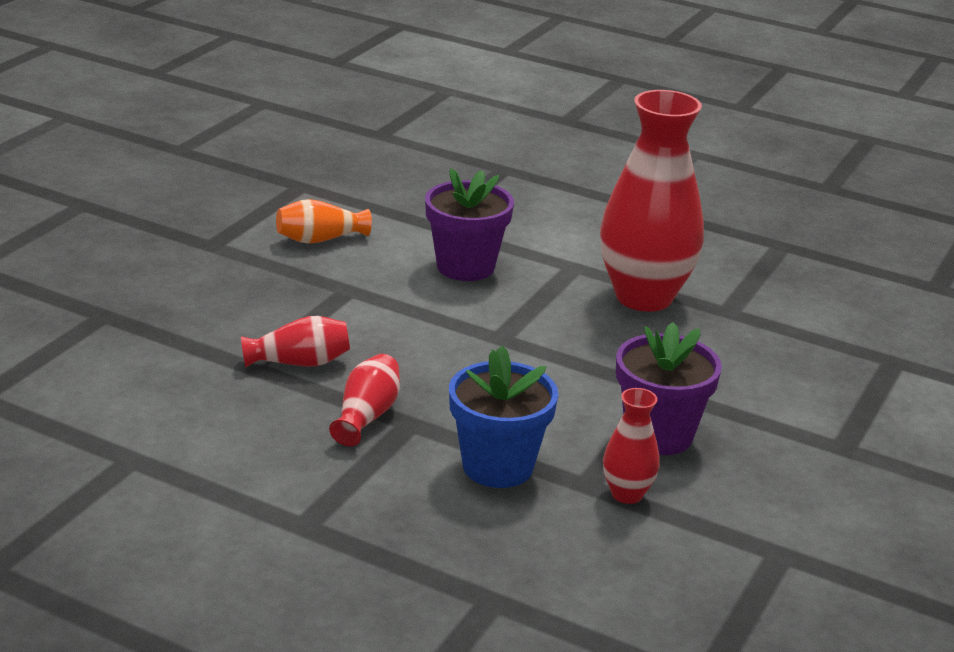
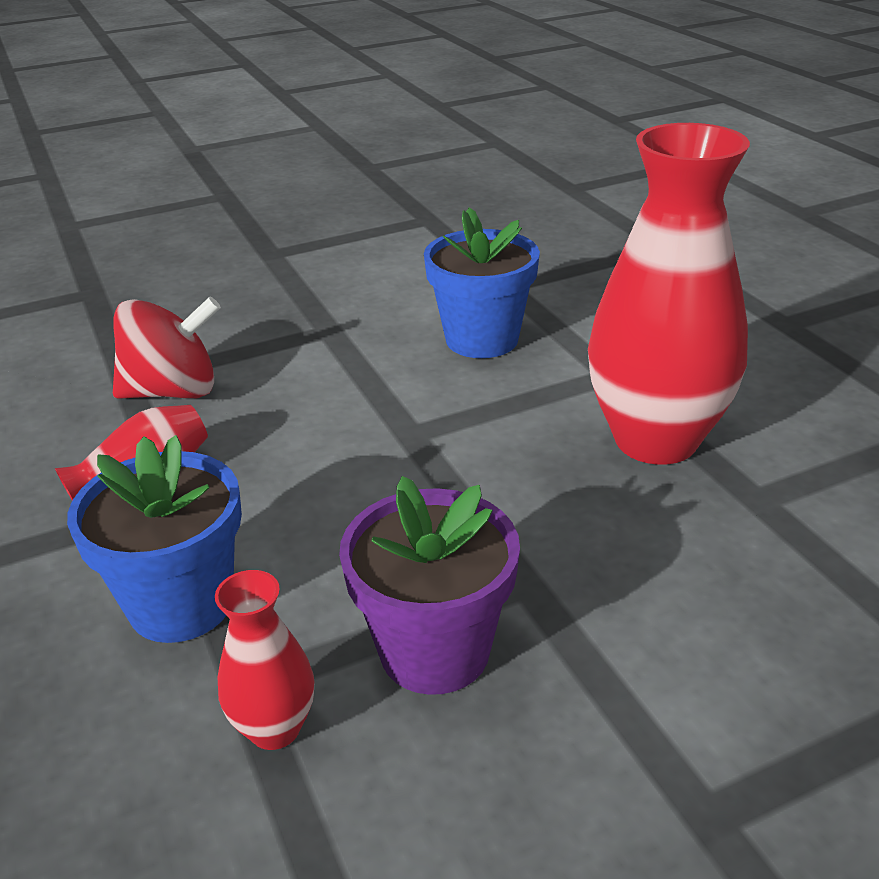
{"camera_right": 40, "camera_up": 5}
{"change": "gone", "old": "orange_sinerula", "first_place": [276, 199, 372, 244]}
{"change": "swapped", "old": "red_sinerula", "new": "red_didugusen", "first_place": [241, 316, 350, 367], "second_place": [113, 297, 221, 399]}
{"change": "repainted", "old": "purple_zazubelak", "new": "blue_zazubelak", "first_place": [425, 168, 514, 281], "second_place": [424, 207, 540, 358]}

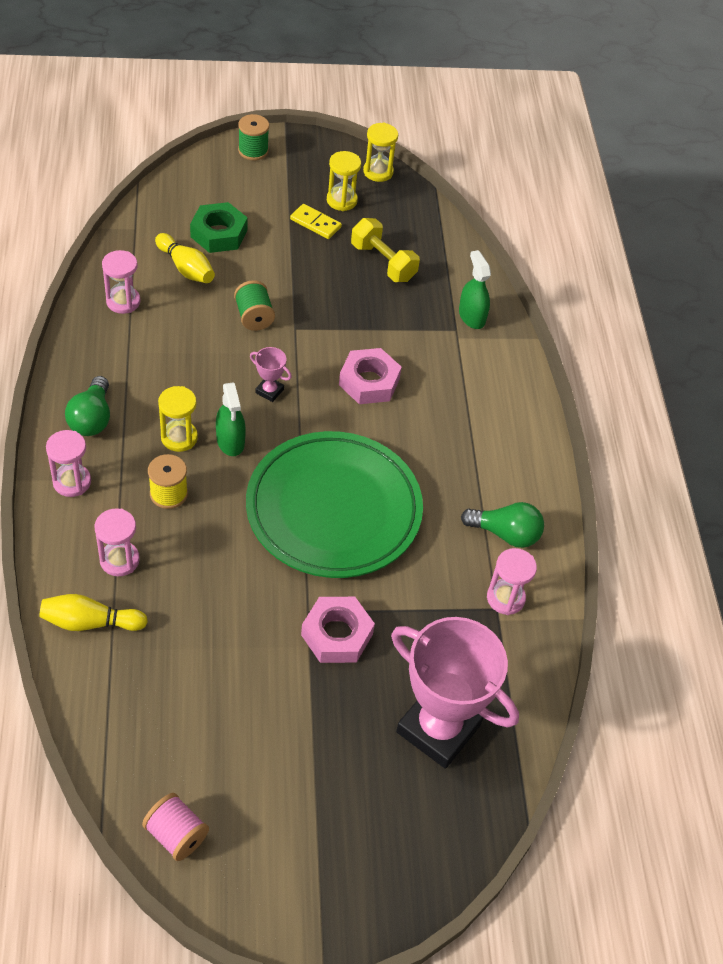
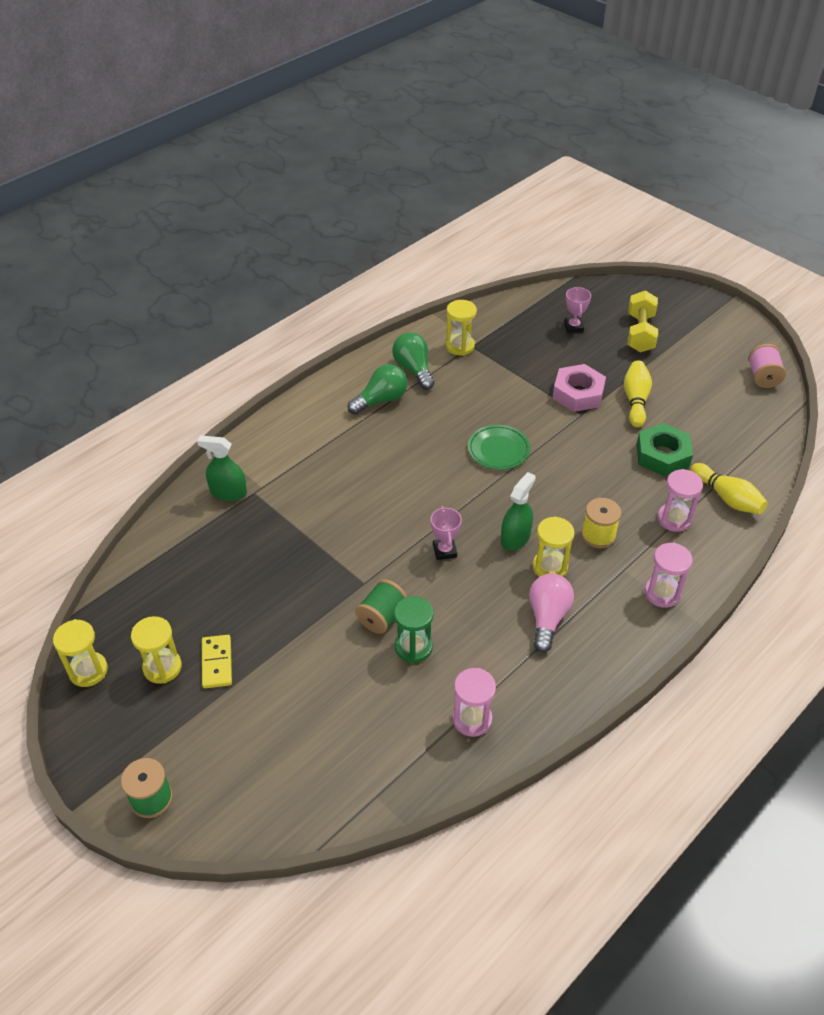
{"camera_right": -125, "camera_up": -5}
{"change": "gone", "old": "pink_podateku", "first_place": [339, 348, 402, 404]}
{"change": "new", "new": "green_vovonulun", "second_place": [394, 596, 433, 663]}
{"change": "new", "new": "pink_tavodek", "second_place": [529, 573, 574, 653]}
{"change": "shifted", "old": "green_tavodek", "first_place": [65, 376, 110, 436], "second_place": [347, 364, 407, 415]}
{"change": "shifted", "old": "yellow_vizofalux", "first_place": [155, 233, 215, 283], "second_place": [624, 361, 652, 427]}
{"change": "shifted", "old": "green_podateku", "first_place": [190, 202, 248, 253], "second_place": [636, 423, 693, 477]}
{"change": "shifted", "old": "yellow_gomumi", "first_place": [351, 218, 420, 282], "second_place": [628, 290, 658, 353]}
{"change": "repainted", "old": "pink_vovonulun", "new": "yellow_vovonulun", "first_place": [487, 548, 537, 615], "second_place": [446, 300, 477, 356]}
{"change": "rotated", "old": "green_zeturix", "first_place": [459, 250, 491, 329], "second_place": [197, 435, 247, 501], "degrees": 75}
{"change": "scaled", "old": "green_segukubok", "first_place": [246, 431, 423, 578], "second_place": [468, 425, 530, 470], "factor": 0.41}
{"change": "scaled", "old": "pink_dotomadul", "first_place": [391, 617, 519, 769], "second_place": [564, 287, 591, 333], "factor": 0.4}

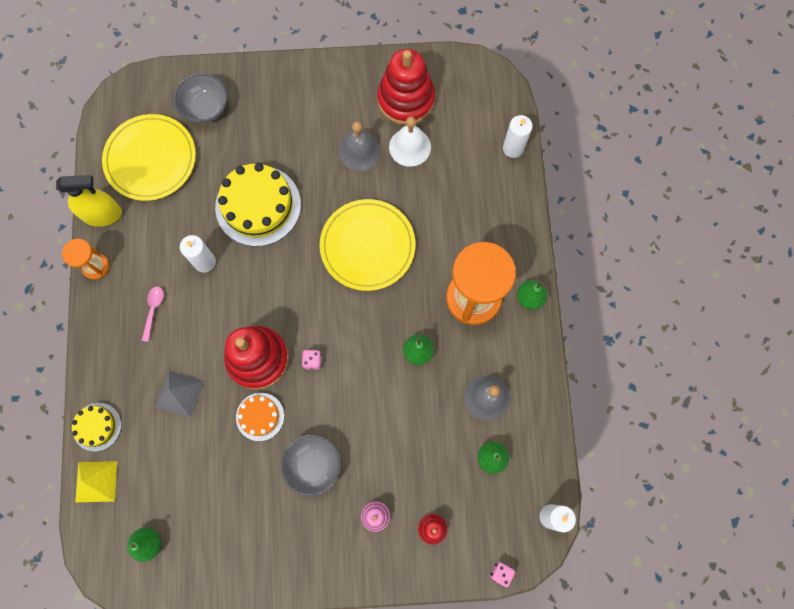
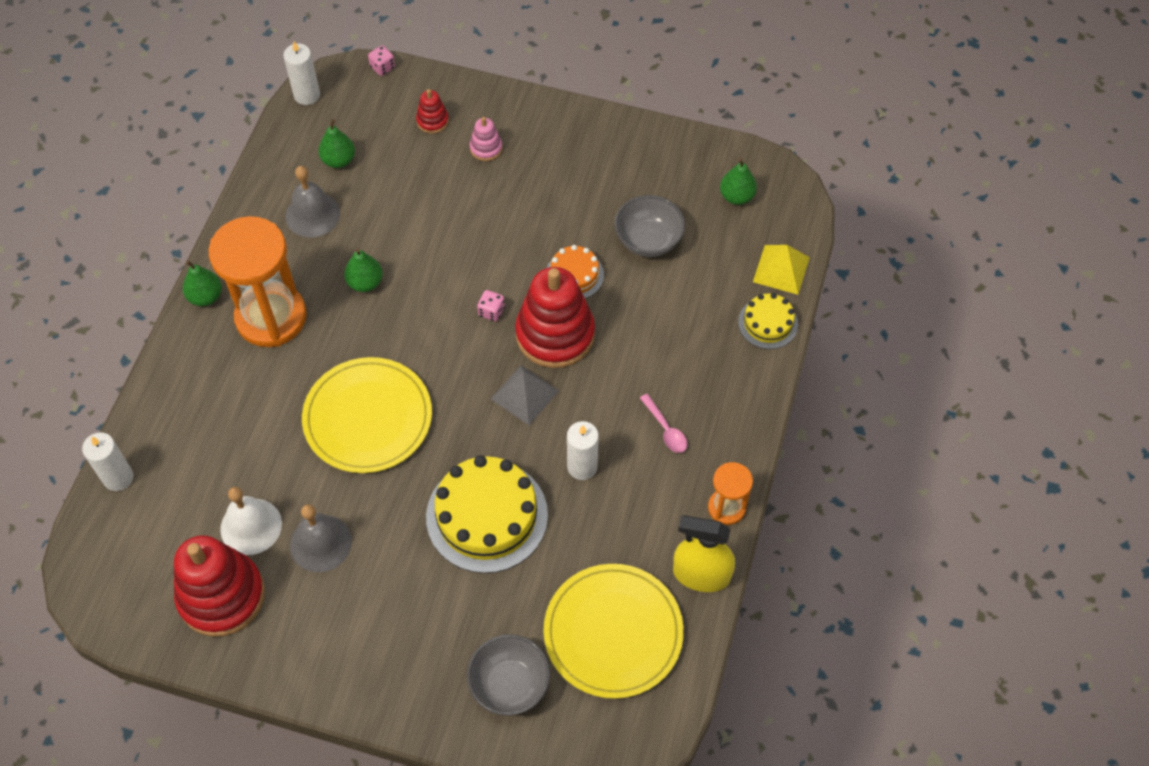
{"camera_right": -160, "camera_up": -15}
{"change": "shifted", "old": "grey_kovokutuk", "first_place": [155, 370, 204, 418], "second_place": [491, 365, 559, 425]}
{"change": "shifted", "old": "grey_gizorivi", "first_place": [281, 434, 341, 496], "second_place": [614, 195, 685, 257]}
{"change": "rotated", "old": "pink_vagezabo", "first_place": [142, 286, 164, 342], "second_place": [640, 394, 688, 453], "degrees": -60}

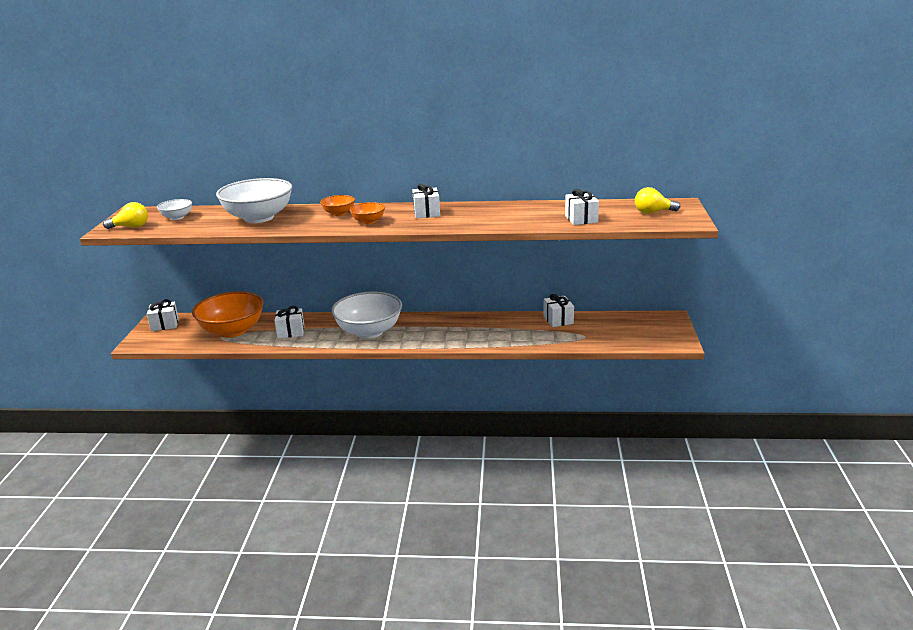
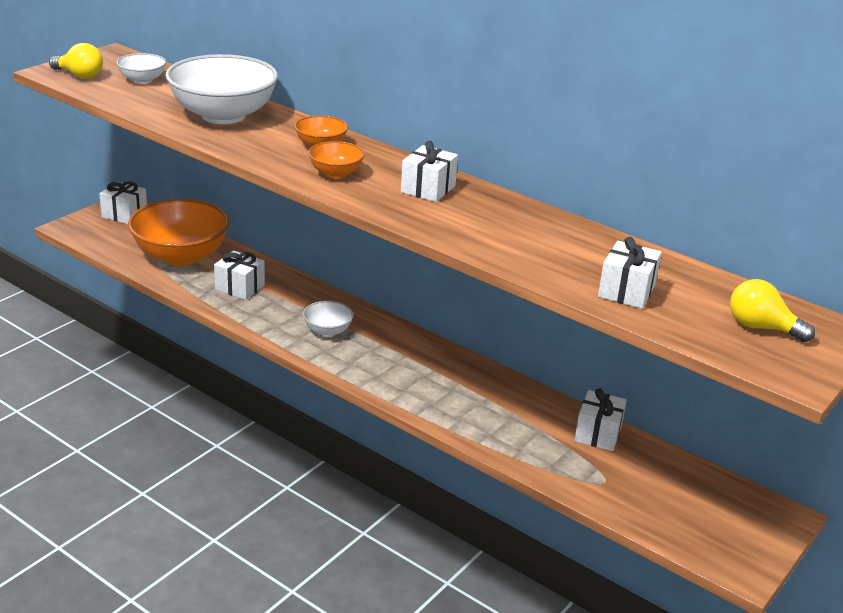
{"camera_right": 30, "camera_up": 5}
{"change": "scaled", "old": "white_gizorivi", "first_place": [331, 292, 402, 339], "second_place": [303, 301, 354, 337], "factor": 0.47}

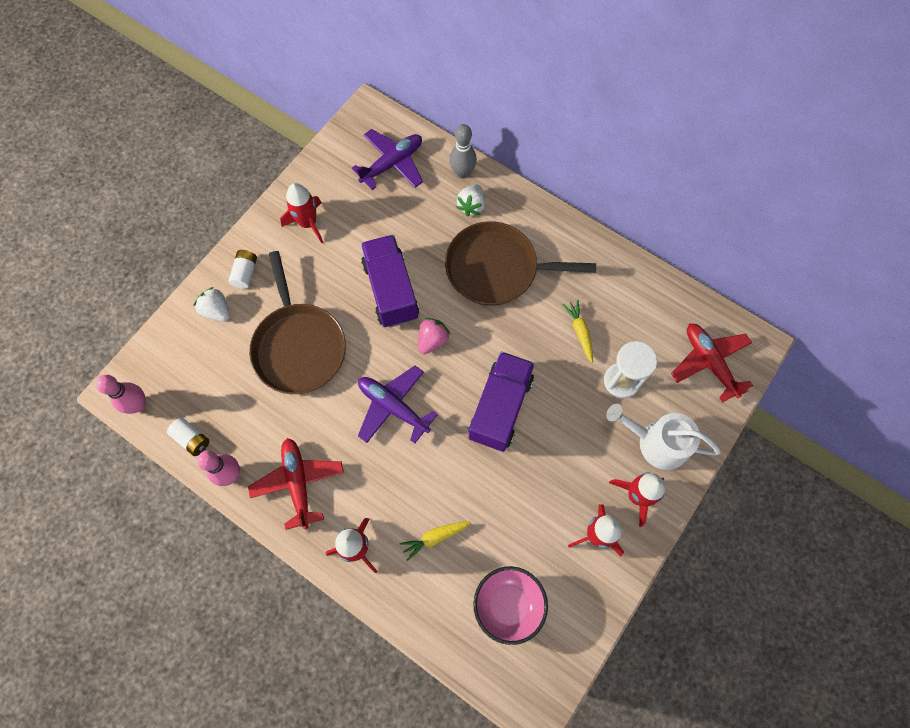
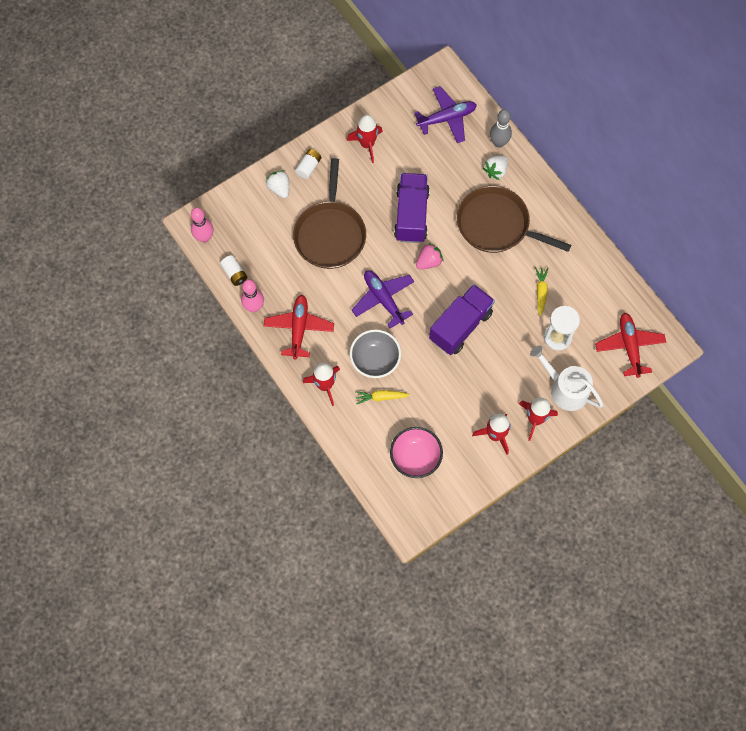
{"camera_right": 20, "camera_up": 0}
{"change": "new", "new": "grey_gizorivi", "second_place": [350, 329, 401, 378]}

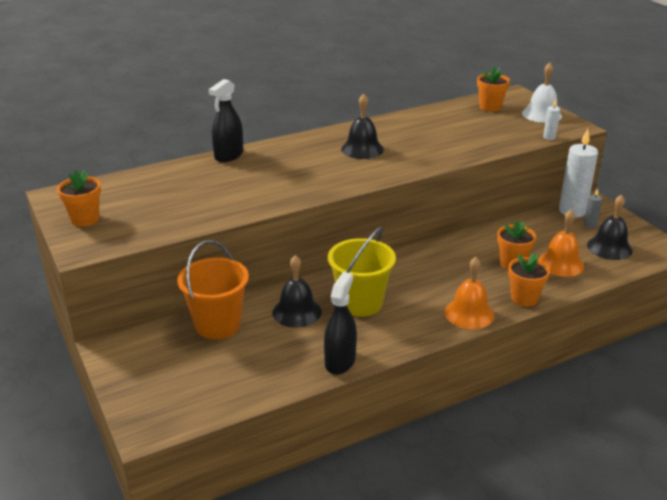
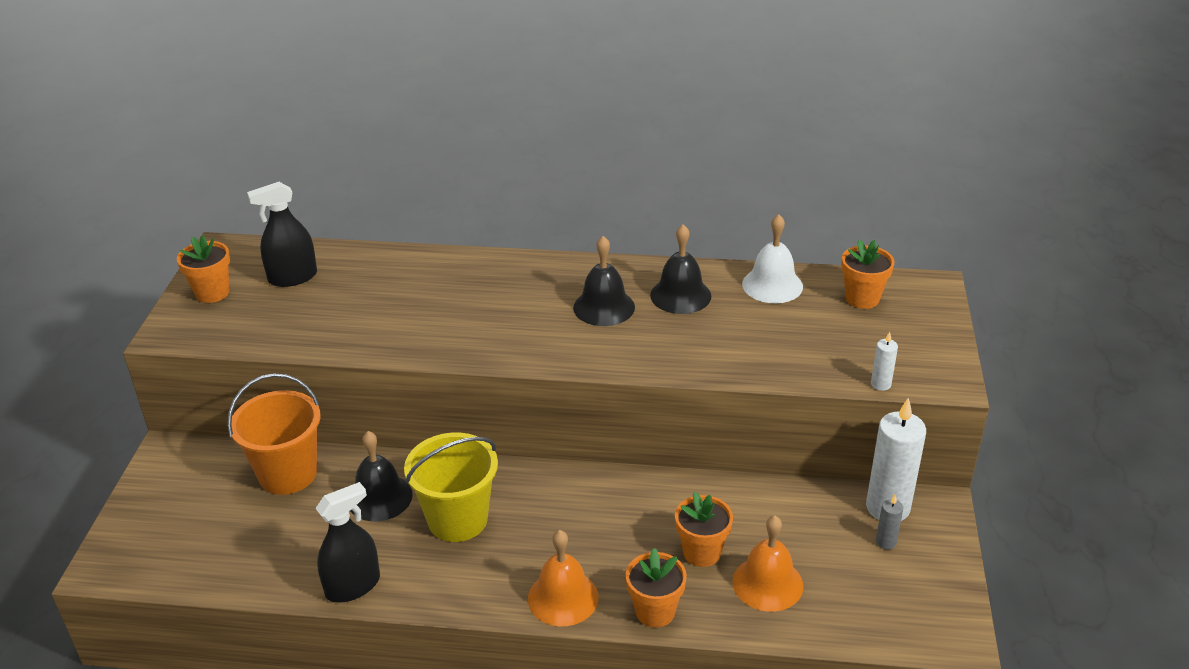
{"camera_right": 35, "camera_up": 5}
{"change": "shifted", "old": "black_zeturix", "first_place": [209, 79, 243, 162], "second_place": [247, 182, 317, 287]}
{"change": "shifted", "old": "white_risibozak", "first_place": [522, 63, 562, 123], "second_place": [742, 214, 803, 303]}
{"change": "shifted", "old": "black_risibozak", "first_place": [587, 195, 633, 260], "second_place": [650, 224, 711, 314]}

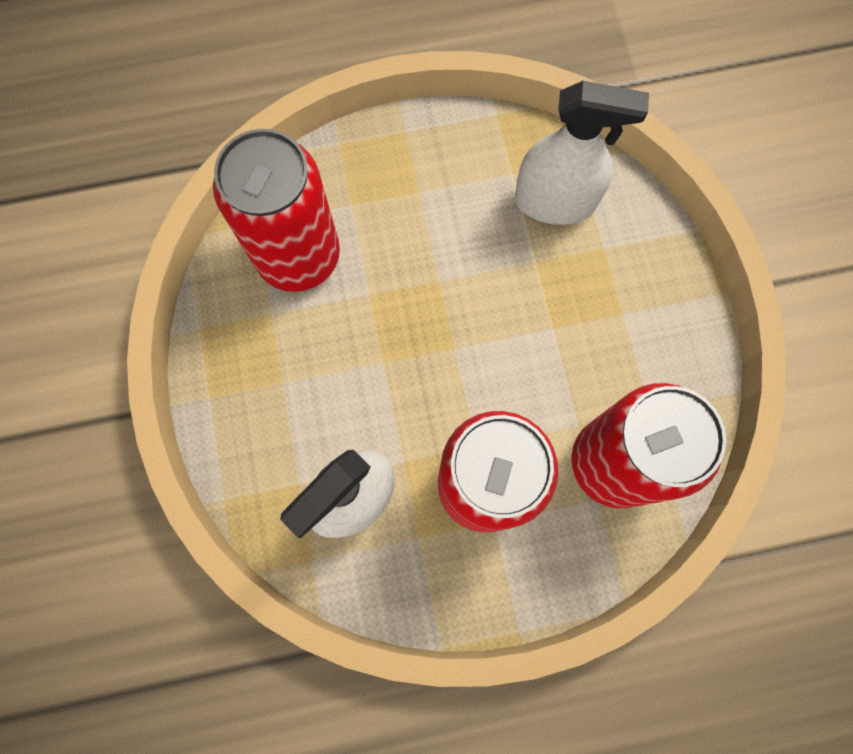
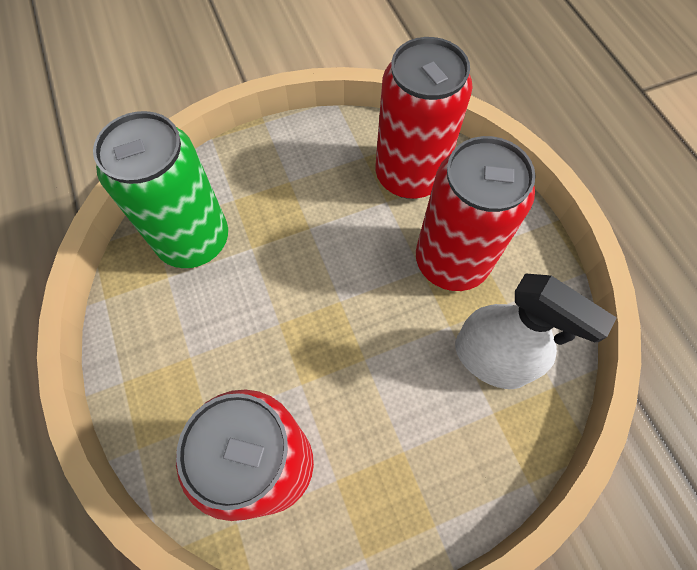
{"camera_right": -100, "camera_up": -10}
{"change": "swapped", "old": "white_zeturix", "new": "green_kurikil", "first_place": [515, 81, 649, 225], "second_place": [93, 111, 228, 268]}

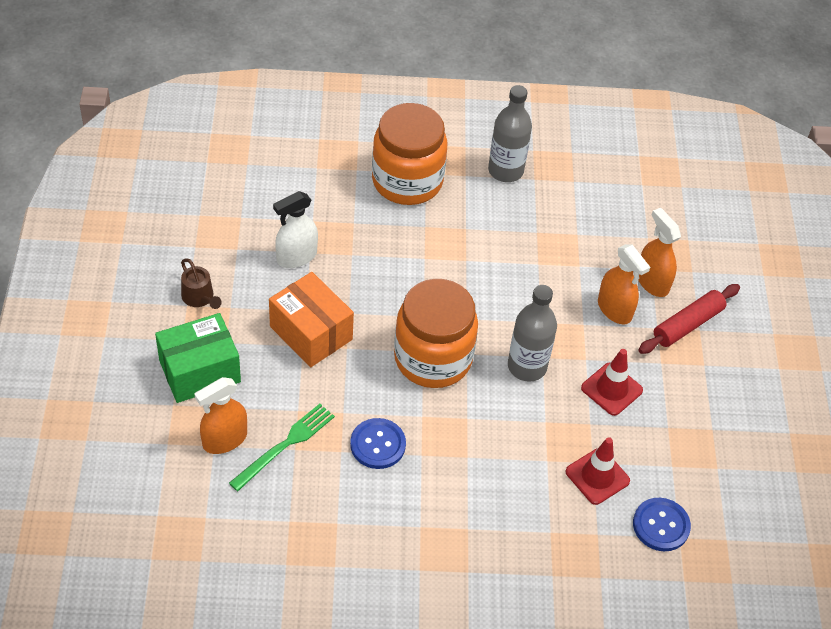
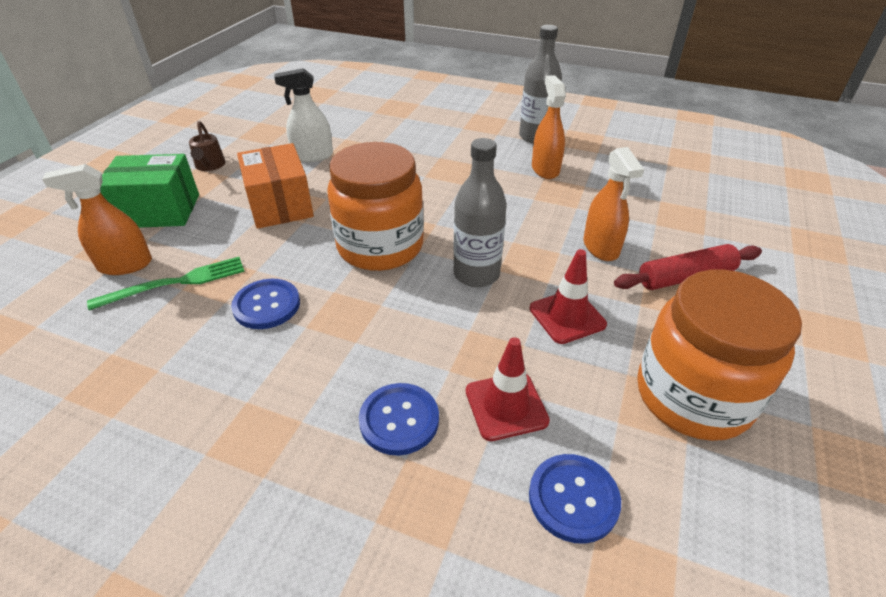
{"camera_right": 25, "camera_up": -10}
{"change": "new", "new": "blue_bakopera", "second_place": [359, 383, 439, 456]}
{"change": "shifted", "old": "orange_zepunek", "first_place": [372, 103, 447, 205], "second_place": [637, 270, 802, 441]}
{"change": "shifted", "old": "orange_zeturix", "first_place": [638, 208, 681, 297], "second_place": [532, 75, 566, 179]}

